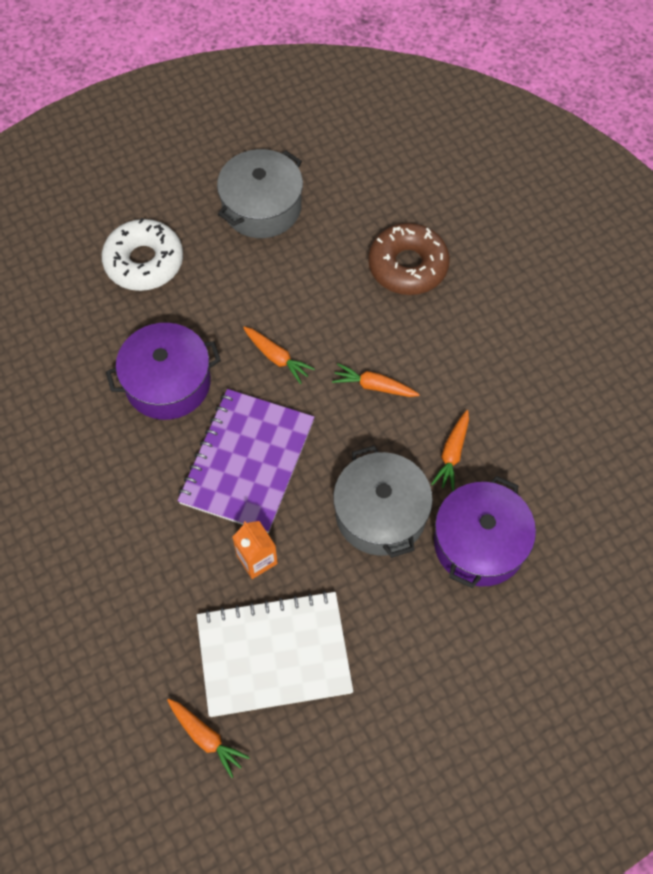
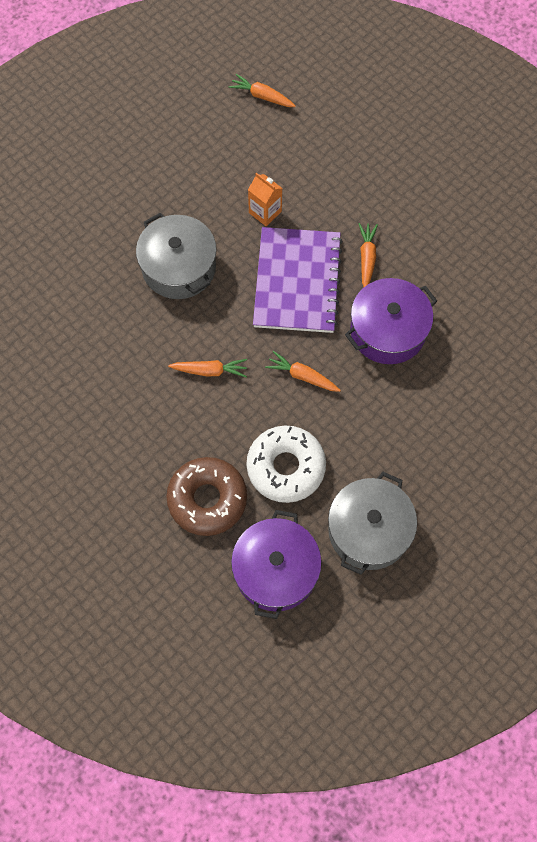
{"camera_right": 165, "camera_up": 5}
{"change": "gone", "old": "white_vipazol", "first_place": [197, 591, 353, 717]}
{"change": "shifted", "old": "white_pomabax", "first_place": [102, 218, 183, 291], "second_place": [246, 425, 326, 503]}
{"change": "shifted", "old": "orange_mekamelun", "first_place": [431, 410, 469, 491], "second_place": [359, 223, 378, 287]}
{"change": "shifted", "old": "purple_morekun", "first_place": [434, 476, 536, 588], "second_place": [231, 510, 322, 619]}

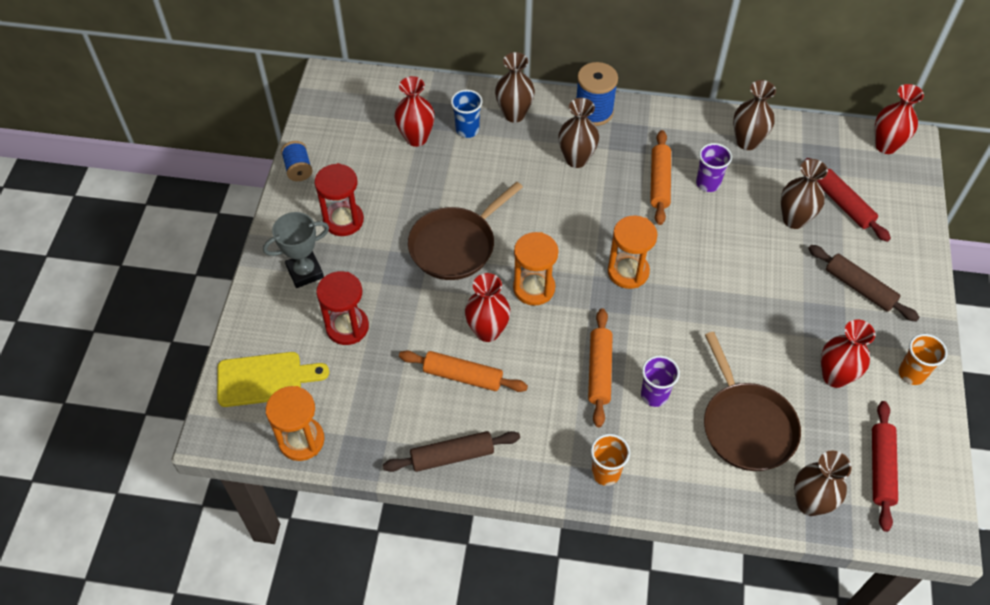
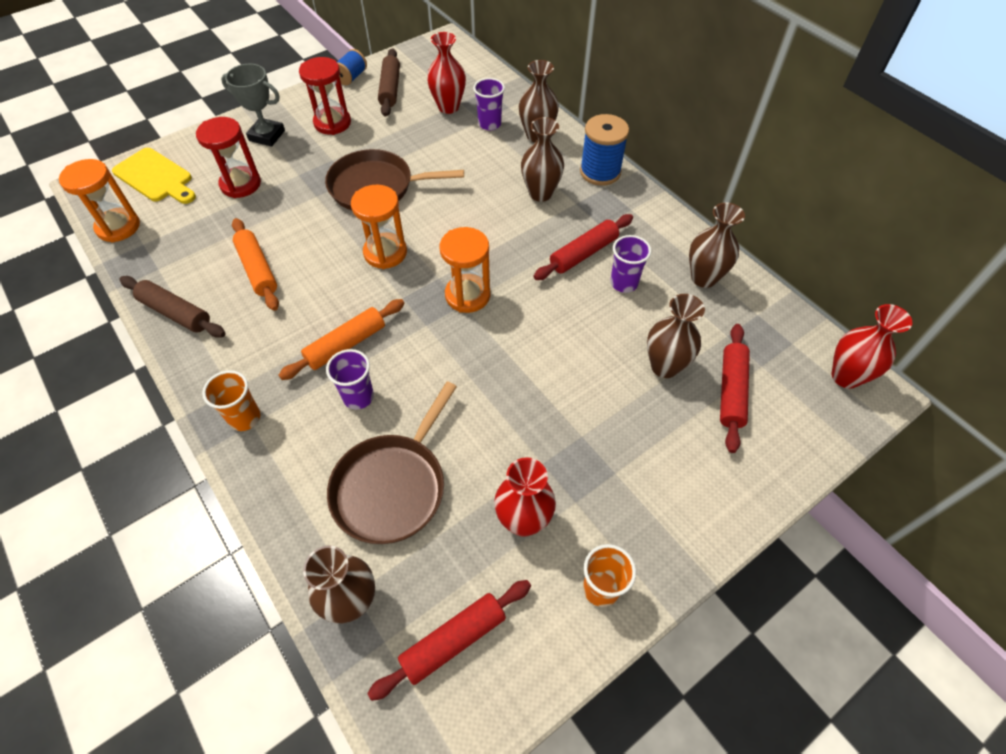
{"camera_right": 45, "camera_up": 0}
{"change": "gone", "old": "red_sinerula", "first_place": [465, 273, 510, 342]}
{"change": "shifted", "old": "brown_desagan", "first_place": [808, 245, 920, 322], "second_place": [378, 48, 400, 117]}
{"change": "repainted", "old": "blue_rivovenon", "new": "purple_rivovenon", "first_place": [451, 89, 483, 138], "second_place": [473, 78, 505, 130]}
{"change": "repainted", "old": "orange_desagan", "new": "red_desagan", "first_place": [650, 130, 671, 225], "second_place": [533, 214, 633, 280]}

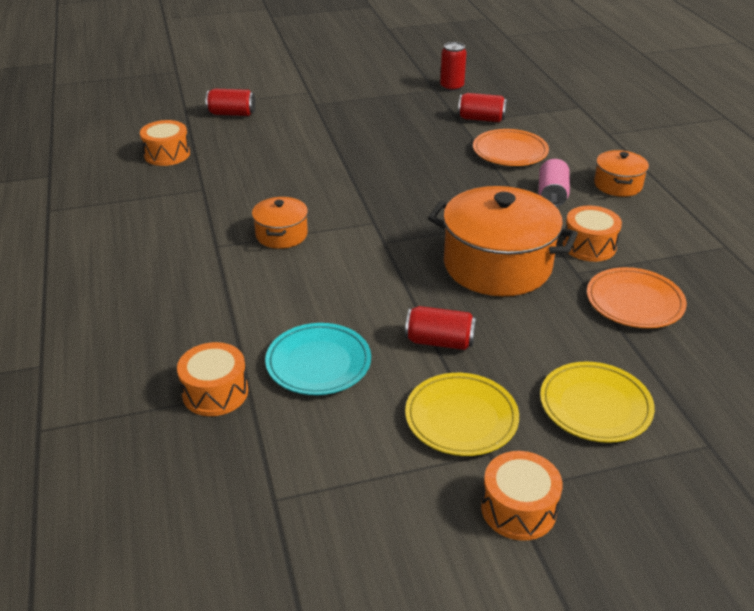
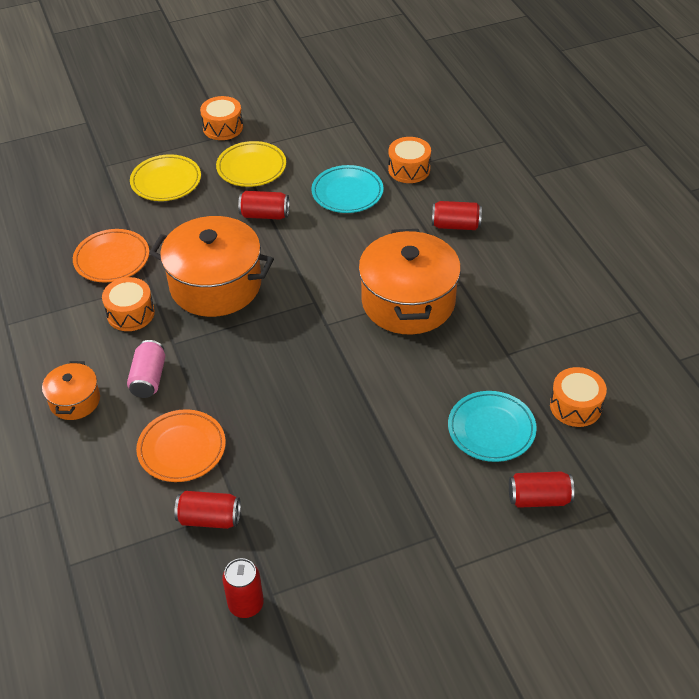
{"camera_right": 175, "camera_up": 10}
{"change": "new", "new": "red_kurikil", "second_place": [432, 201, 482, 230]}
{"change": "new", "new": "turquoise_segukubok", "second_place": [448, 391, 537, 462]}
{"change": "scaled", "old": "orange_morekun", "first_place": [252, 197, 308, 249], "second_place": [358, 229, 461, 334], "factor": 1.98}

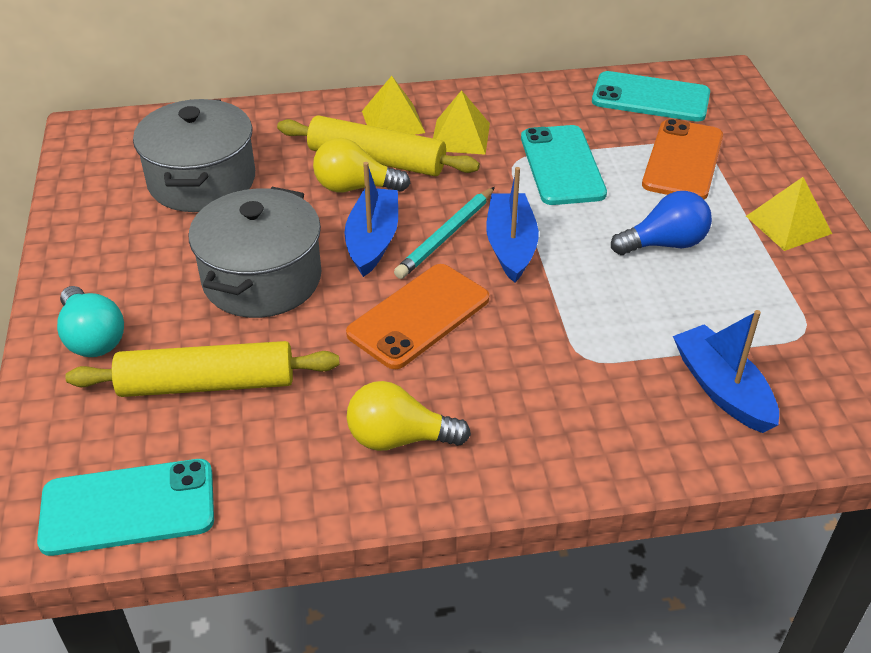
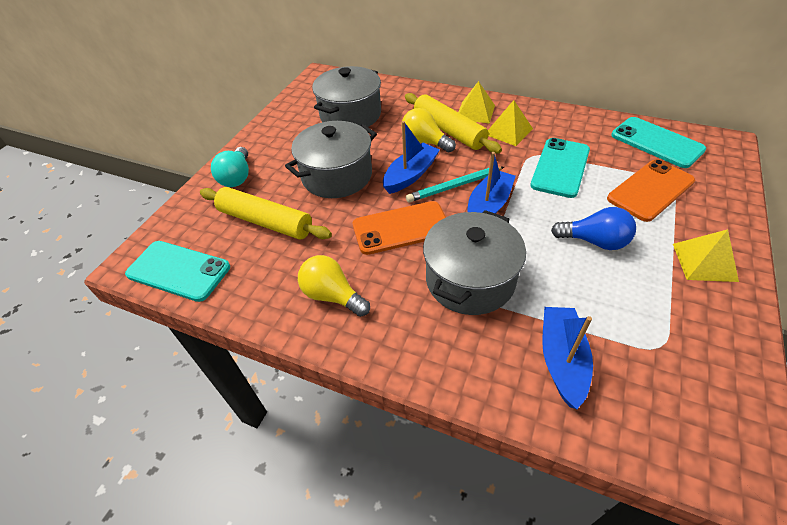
{"camera_right": 35, "camera_up": 5}
{"change": "new", "new": "grey_morekun", "second_place": [423, 210, 526, 315]}

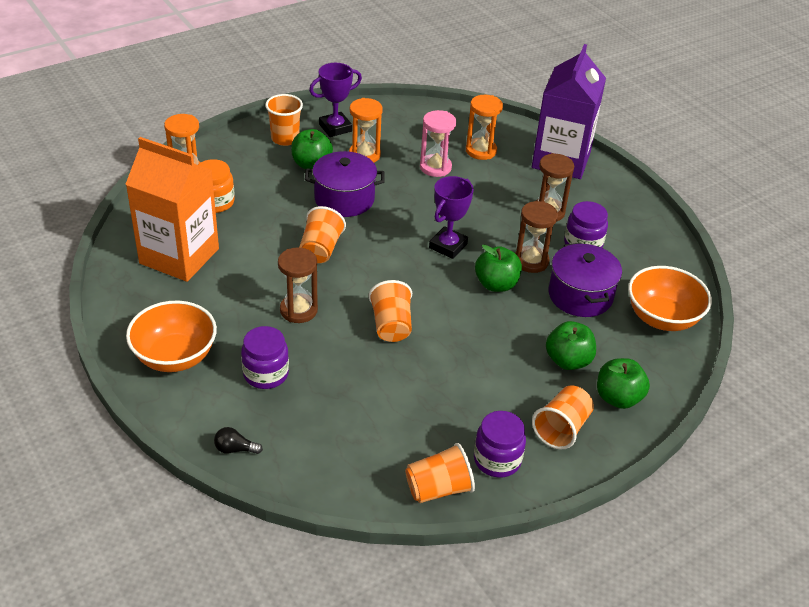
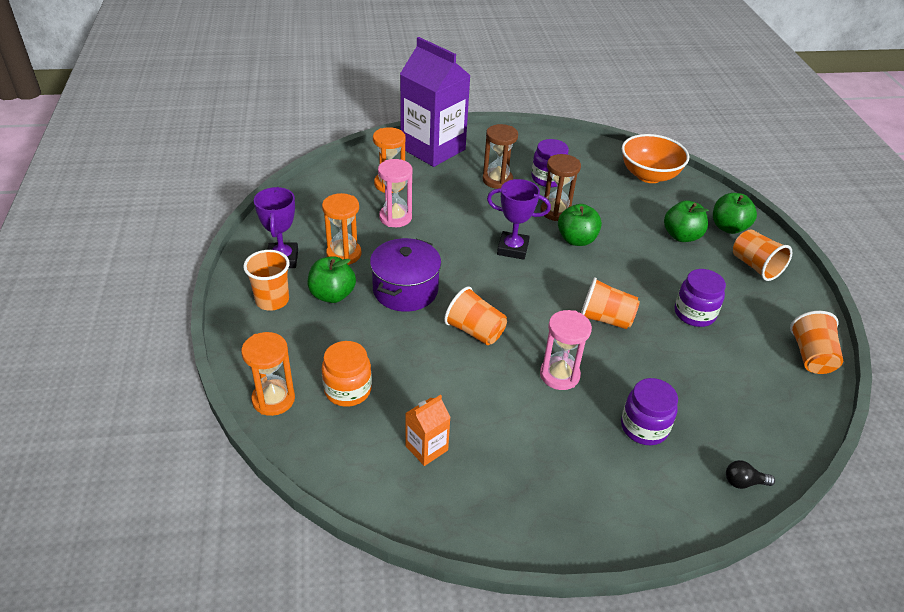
{"camera_right": -65, "camera_up": 0}
{"change": "gone", "old": "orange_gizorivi", "first_place": [126, 301, 217, 372]}
{"change": "gone", "old": "purple_morekun", "first_place": [549, 243, 622, 317]}
{"change": "shifted", "old": "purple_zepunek", "first_place": [474, 411, 526, 478], "second_place": [675, 269, 726, 327]}
{"change": "repainted", "old": "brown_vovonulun", "new": "pink_vovonulun", "first_place": [278, 248, 318, 323], "second_place": [540, 310, 592, 390]}
{"change": "rotated", "old": "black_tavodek", "first_place": [214, 427, 263, 454], "second_place": [726, 460, 775, 489], "degrees": 60}
{"change": "rotated", "old": "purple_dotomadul", "first_place": [429, 176, 474, 259], "second_place": [487, 179, 551, 260], "degrees": -45}
{"change": "scaled", "old": "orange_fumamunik", "first_place": [125, 137, 219, 282], "second_place": [405, 395, 451, 466], "factor": 0.44}

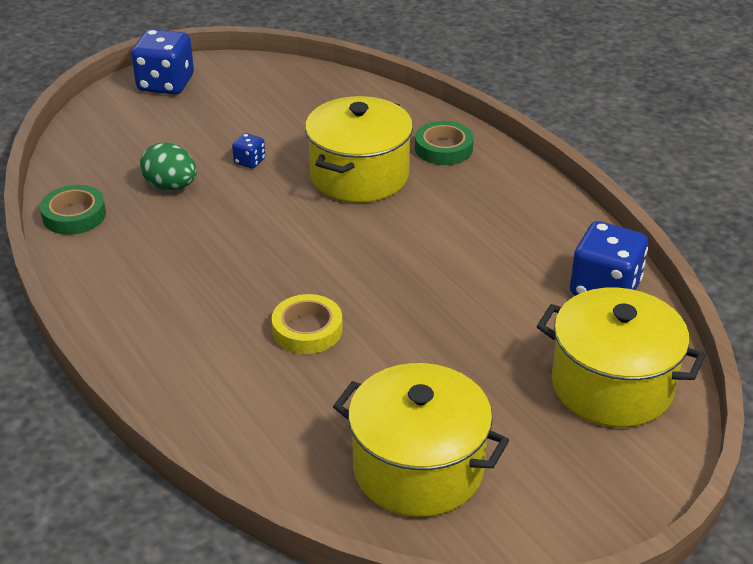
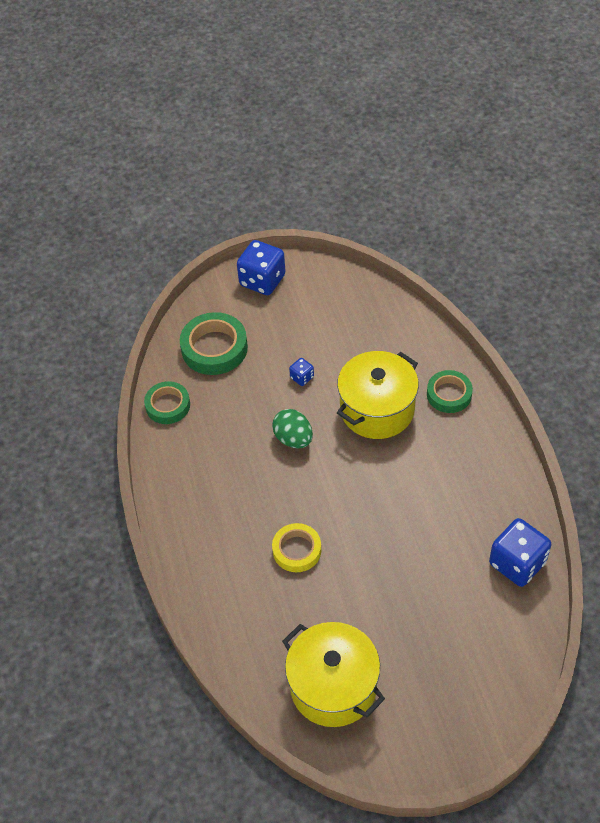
{"camera_right": 20, "camera_up": 15}
{"change": "gone", "old": "yellow_morekun", "first_place": [537, 287, 706, 427]}
{"change": "new", "new": "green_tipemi", "second_place": [180, 312, 248, 375]}
{"change": "shifted", "old": "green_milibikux", "first_place": [140, 143, 197, 190], "second_place": [272, 409, 313, 448]}

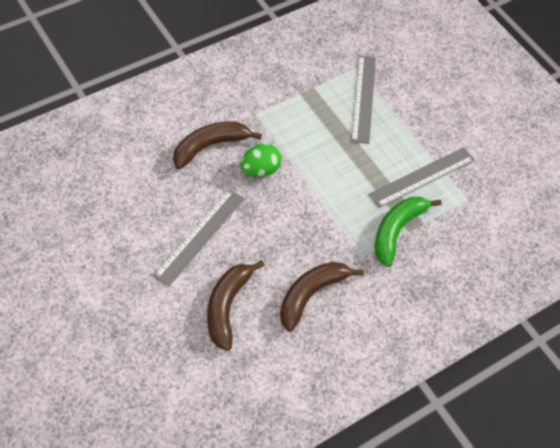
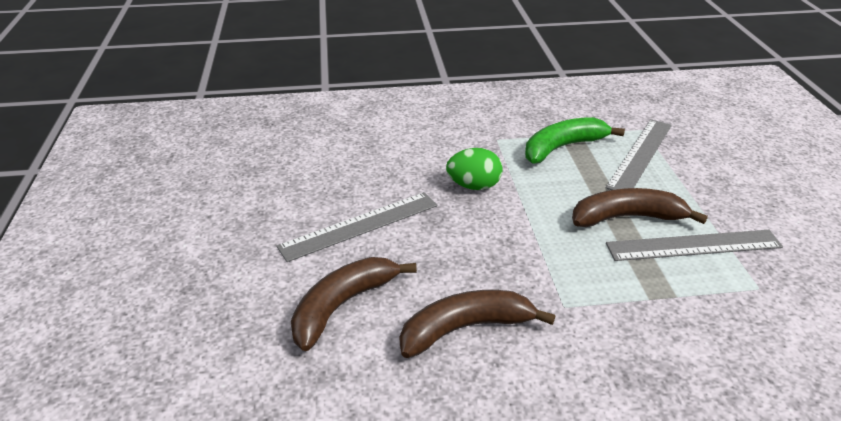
{"camera_right": 30, "camera_up": -20}
{"change": "shifted", "old": "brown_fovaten", "first_place": [173, 121, 262, 169], "second_place": [572, 188, 708, 227]}
{"change": "shifted", "old": "green_fovaten", "first_place": [375, 197, 442, 267], "second_place": [525, 117, 625, 164]}

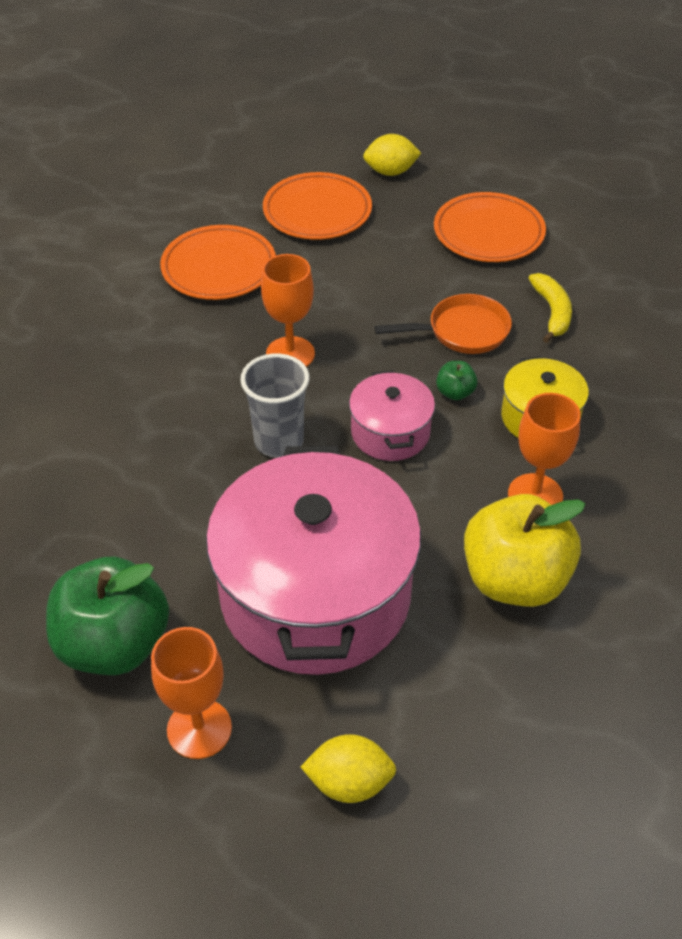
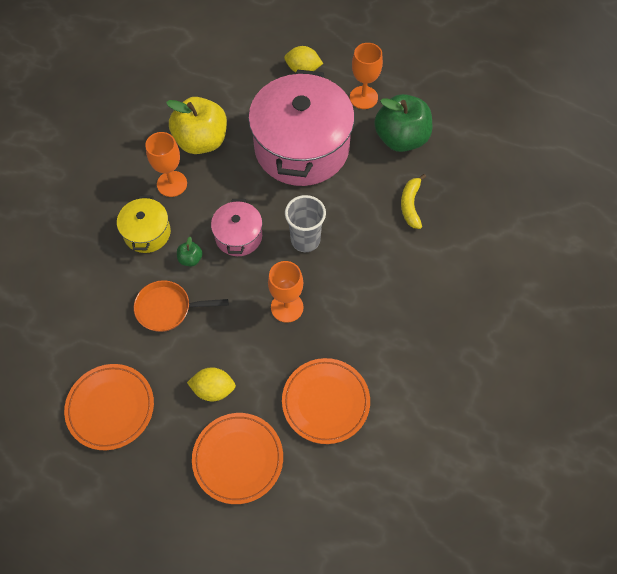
{"camera_right": -170, "camera_up": 15}
{"change": "shifted", "old": "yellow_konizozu", "first_place": [363, 134, 421, 176], "second_place": [187, 367, 236, 401]}
{"change": "shifted", "old": "yellow_fovaten", "first_place": [529, 273, 572, 343], "second_place": [401, 174, 426, 229]}

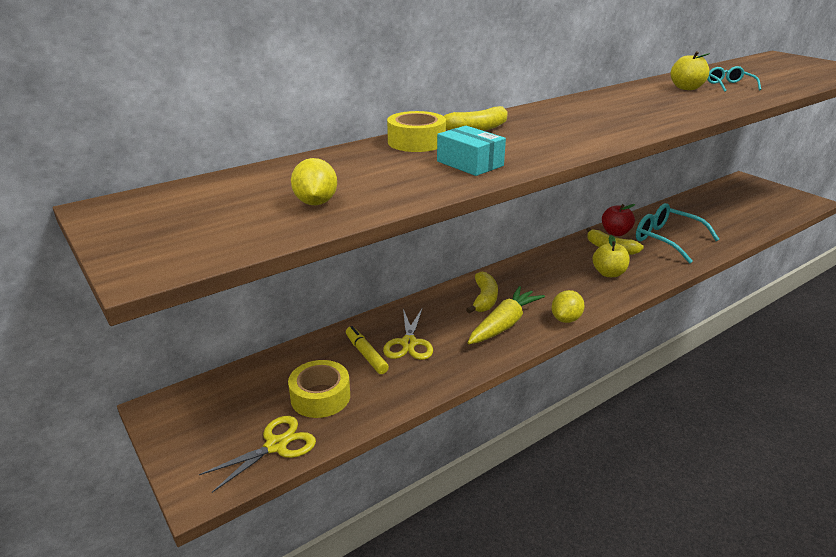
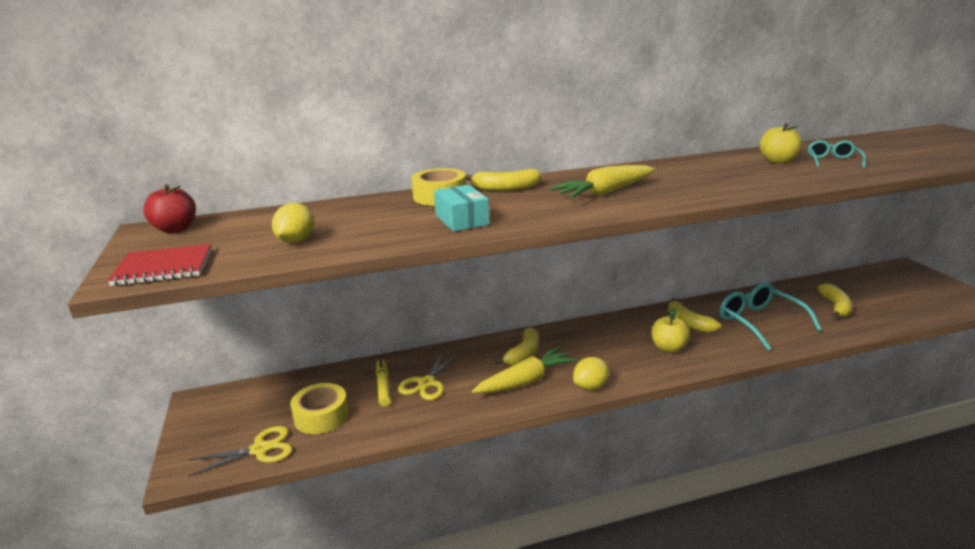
{"camera_right": 20, "camera_up": -5}
{"change": "new", "new": "red_vipazol", "second_place": [107, 244, 212, 286]}
{"change": "new", "new": "yellow_mekamelun", "second_place": [550, 165, 655, 198]}
{"change": "new", "new": "yellow_fovaten", "second_place": [817, 283, 852, 318]}
{"change": "shifted", "old": "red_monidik", "first_place": [602, 204, 635, 236], "second_place": [143, 184, 196, 233]}

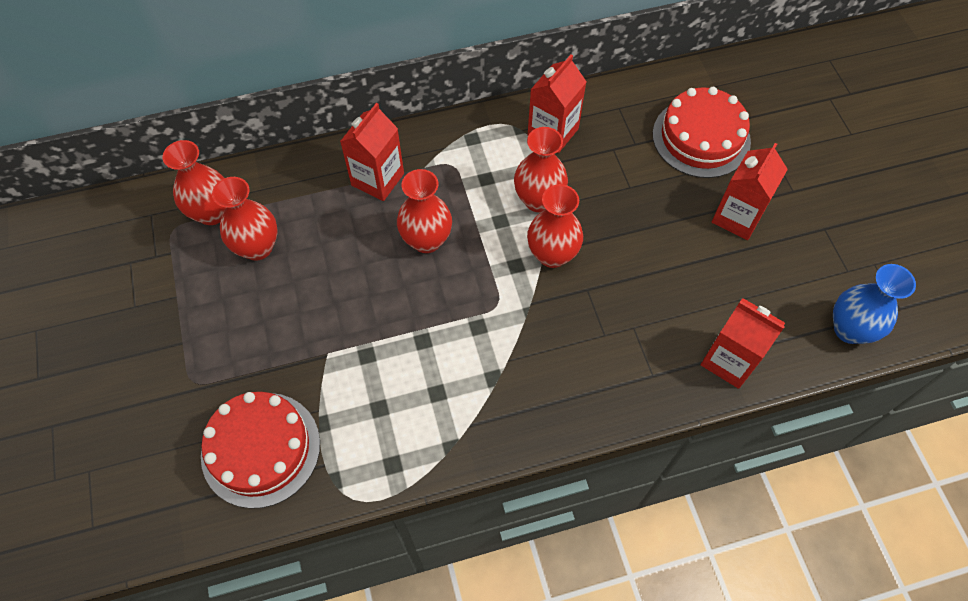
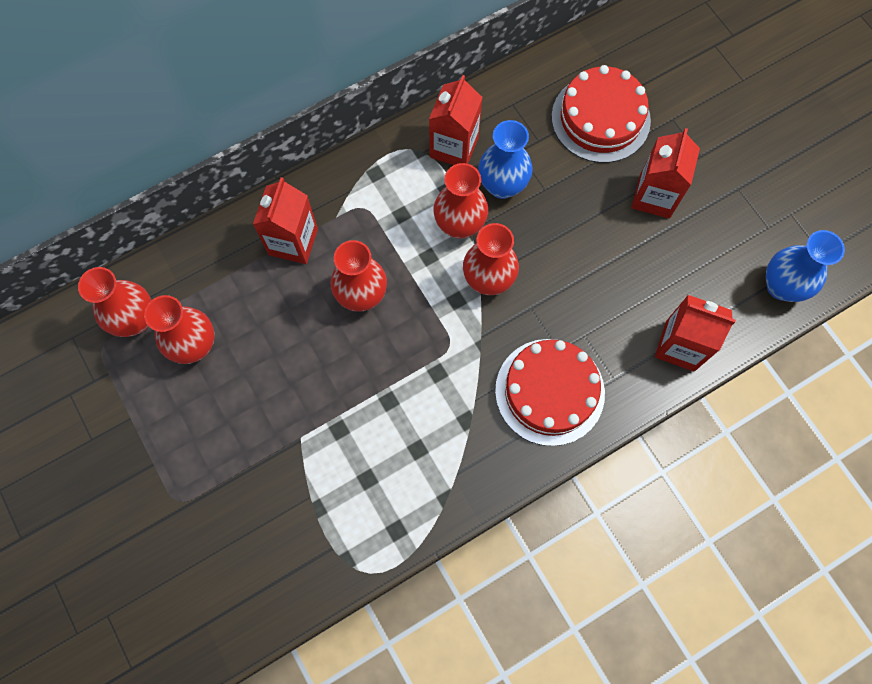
{"camera_right": -15, "camera_up": 10}
{"change": "new", "new": "blue_sinerula", "second_place": [478, 120, 533, 199]}
{"change": "shifted", "old": "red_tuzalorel", "first_place": [201, 392, 320, 509], "second_place": [495, 339, 605, 446]}

